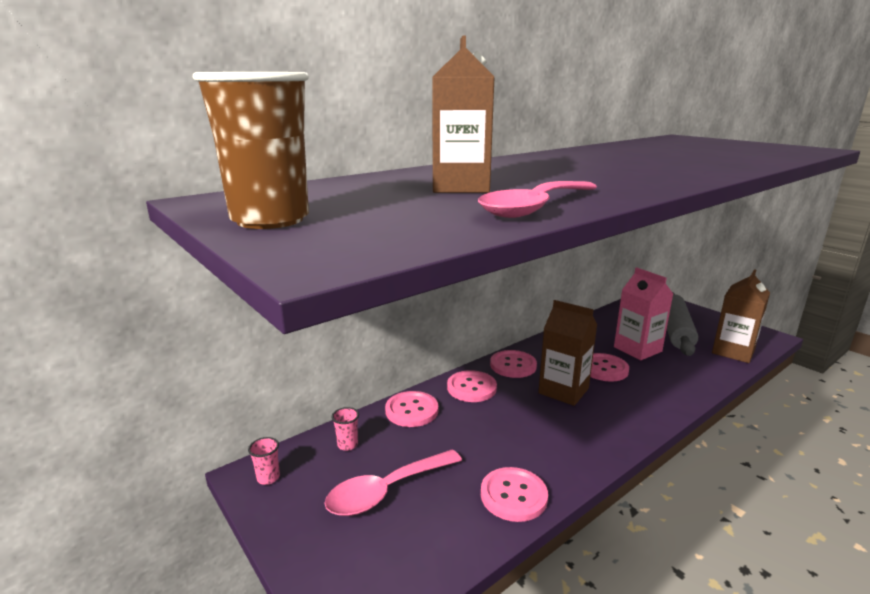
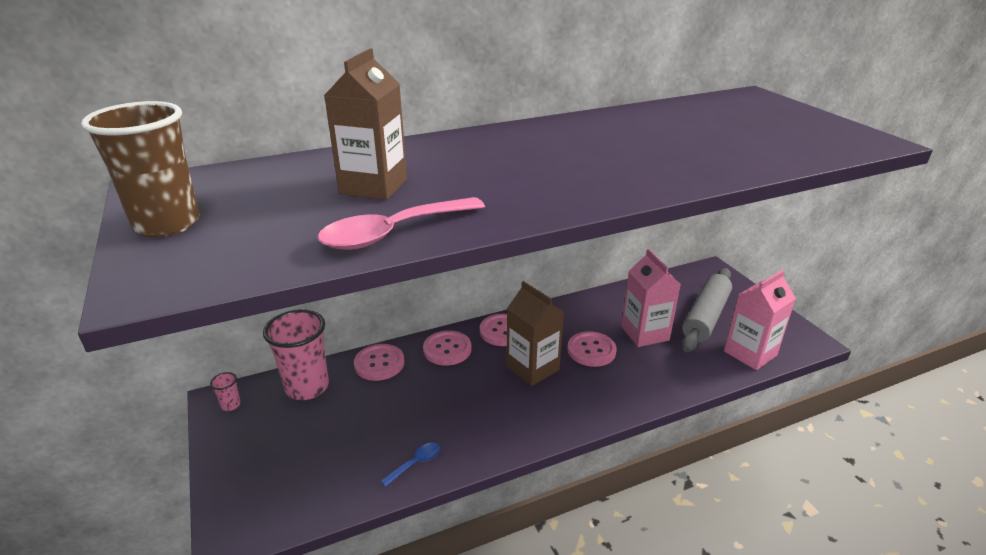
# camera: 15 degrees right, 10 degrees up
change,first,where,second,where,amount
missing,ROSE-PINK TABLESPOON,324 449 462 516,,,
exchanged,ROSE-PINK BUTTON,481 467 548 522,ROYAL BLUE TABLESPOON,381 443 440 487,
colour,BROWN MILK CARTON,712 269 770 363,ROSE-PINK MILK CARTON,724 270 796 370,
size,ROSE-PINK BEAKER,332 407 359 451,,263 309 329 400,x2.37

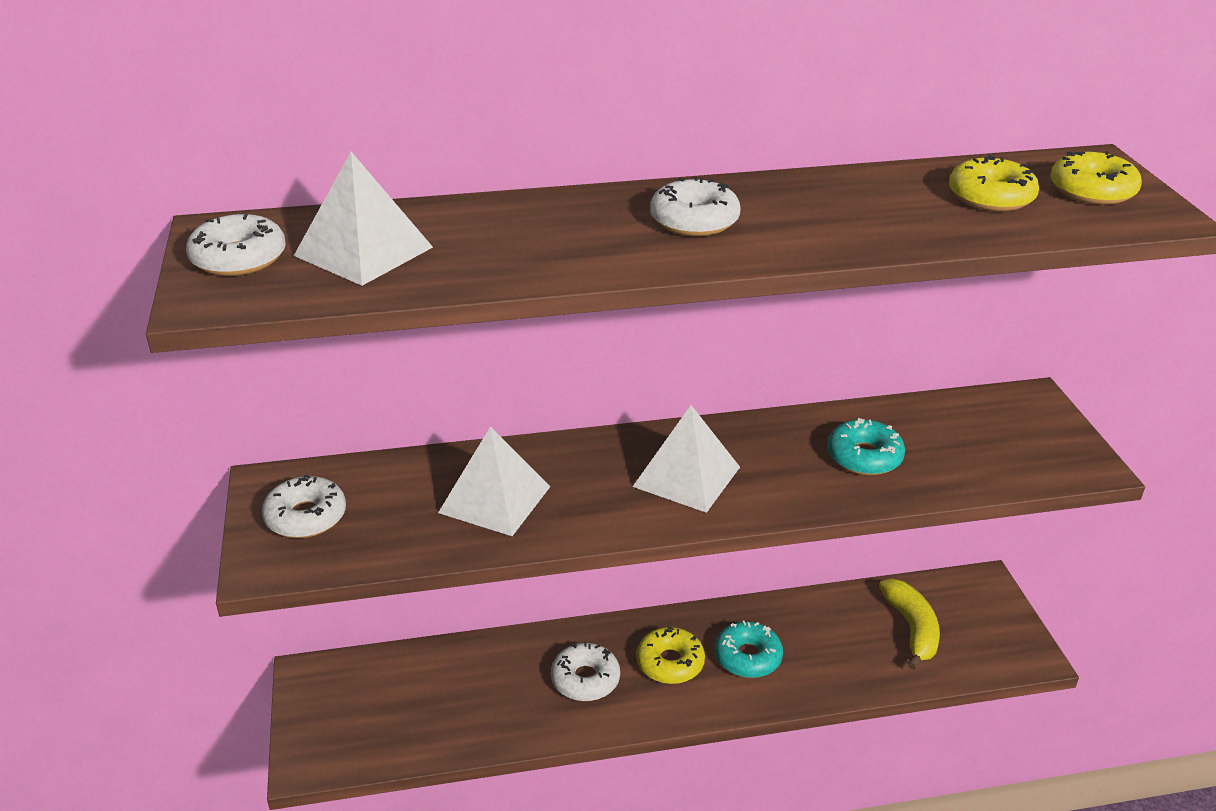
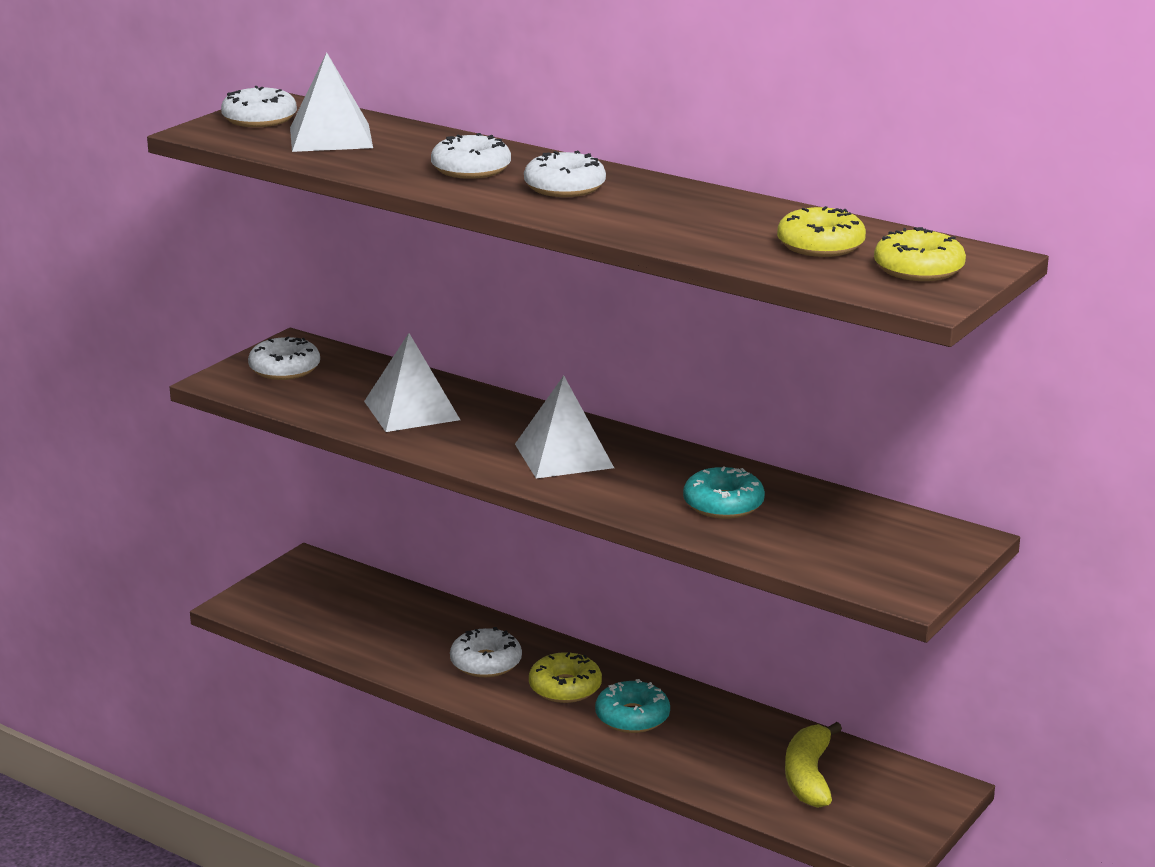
# camera: 45 degrees right, 10 degrees down
change,first,where,second,where,amount
appeared,,,WHITE GLAZED DONUT,431 133 511 179,
spun,YELLOW BANANA,879 579 940 670,,785 722 842 808,150 degrees clockwise

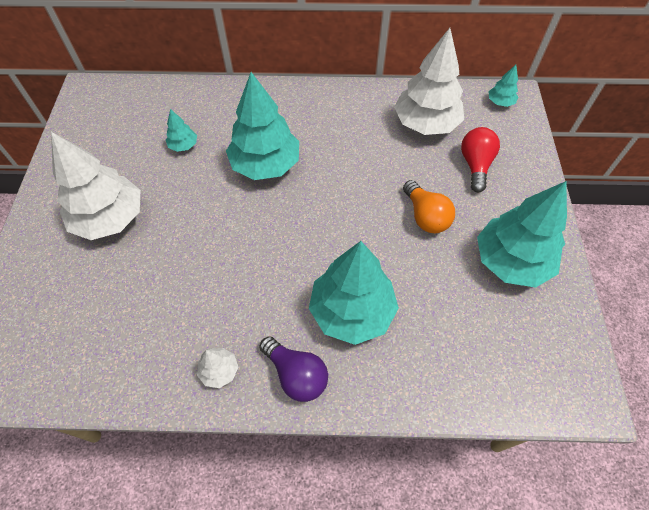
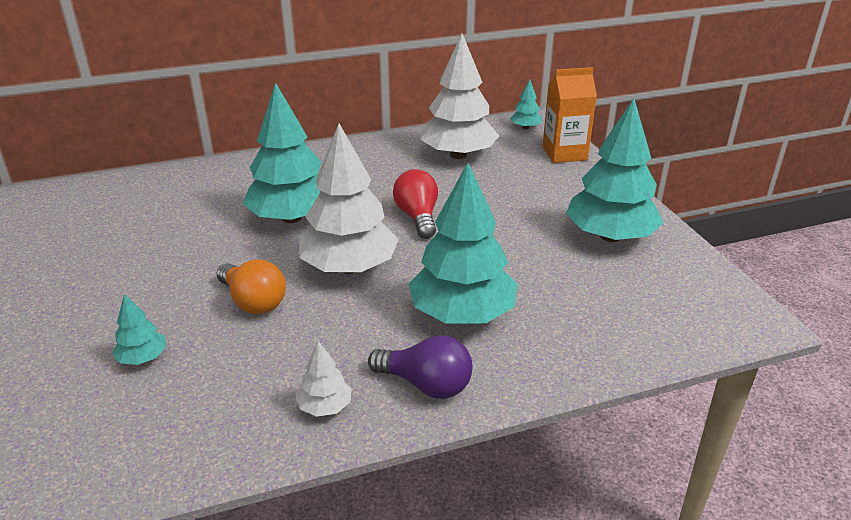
# camera: 20 degrees left, 25 degrees down
change,first,where,second,where,amount
appeared,,,ORANGE-COLOURED MILK CARTON,542 67 597 163,
relocated,WHITE FIR TREE,51 132 140 240,,299 124 399 274,
relocated,TURQUOISE FIR TREE,166 109 197 152,,112 294 167 365,
relocated,ORANGE-COLOURED LIGHTBULB,403 180 455 233,,217 260 286 314,
relocated,RED LIGHTBULB,461 127 500 192,,393 169 438 239,

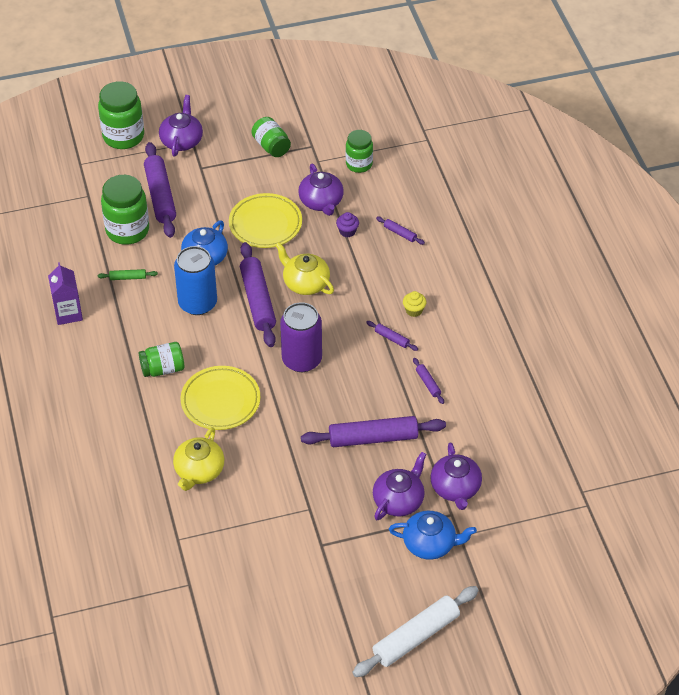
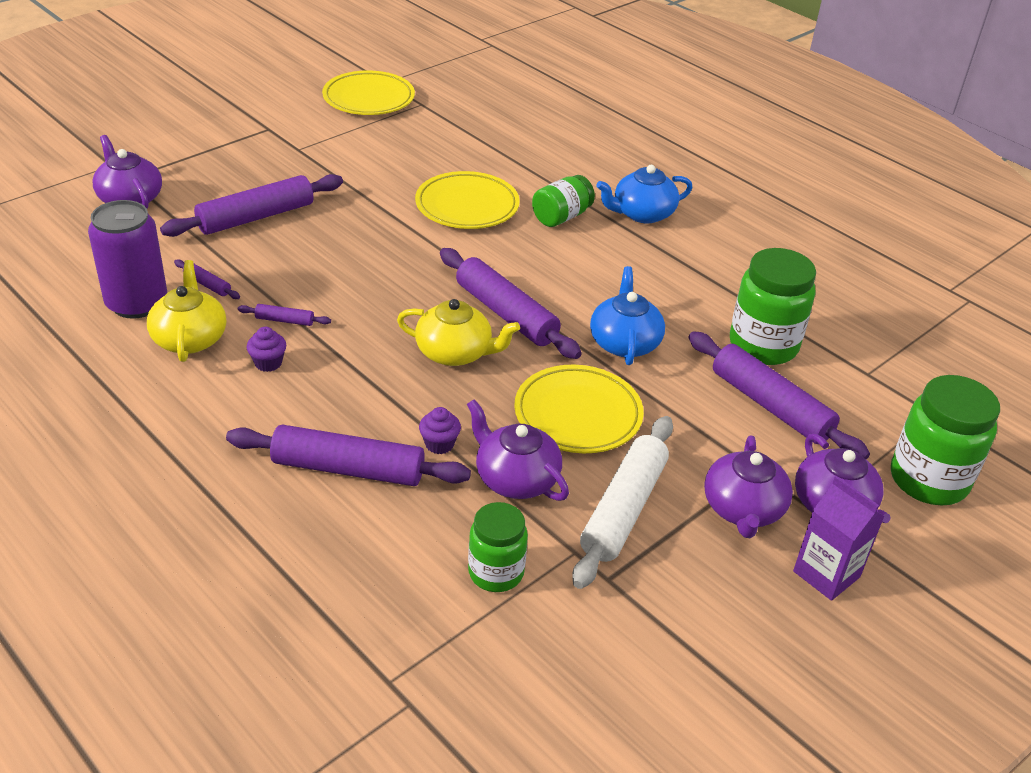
# camera: 150 degrees right, 10 degrees down
change,first,where,second,where,amount
missing,EMERALD PASTRY ROLLER,98 269 158 280,,,
missing,ROYAL BLUE CAN,174 246 217 315,,,
missing,EMERALD JAM JAR,251 117 291 157,,,
appeared,,,YELLOW DINNER PLATE,322 70 415 115,
relocated,VIOLET MILK CARTON,48 262 83 325,,793 476 885 601,
relocated,YELLOW TEA POT,173 427 225 491,,147 260 226 362,
relocated,VIOLET CAN,280 302 322 372,,88 200 167 319,
relocated,WHITE PASTRY ROLLER,352 586 479 677,,572 416 673 589,
relocated,VIOLET TEA POT,373 452 426 520,,704 436 793 538,
relocated,ROYAL BLUE TEA POT,389 511 477 559,,596 165 693 224,
colour,YELLOW FAIRY CAKE,403 291 426 317,VIOLET FAIRY CAKE,246 327 286 372,
size,VIOLET PASTRY ROLLER,376 217 425 245,,226 425 471 486,x2.26

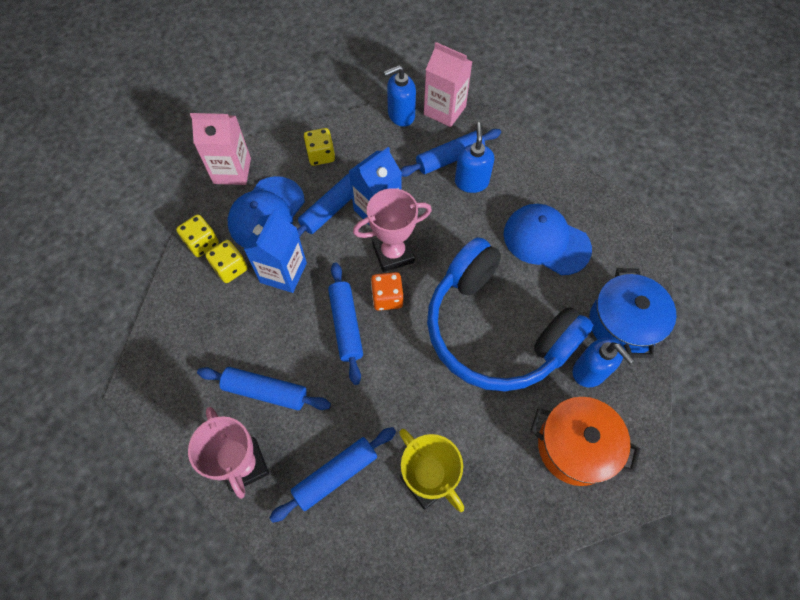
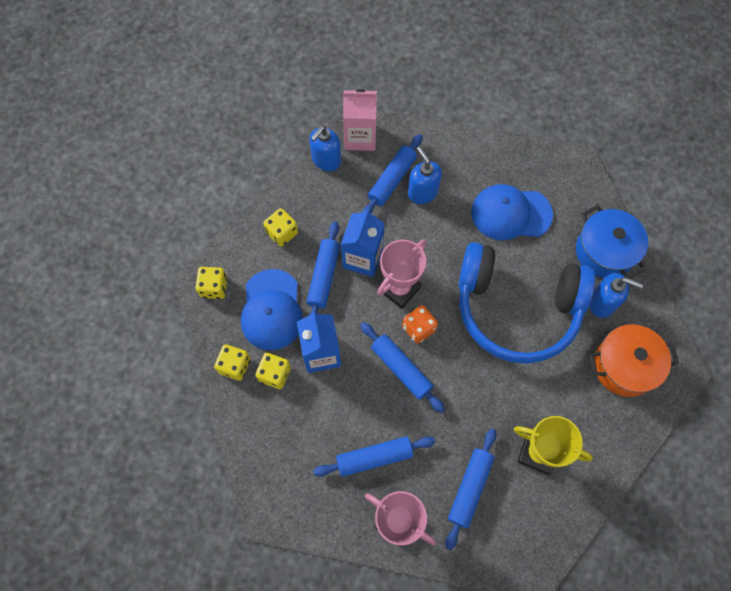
# camera: 30 degrees left, 5 degrees up
change,first,where,second,where,amount
exchanged,ROSE-PINK MILK CARTON,190 113 251 185,YELLOW DIE,195 267 228 299,

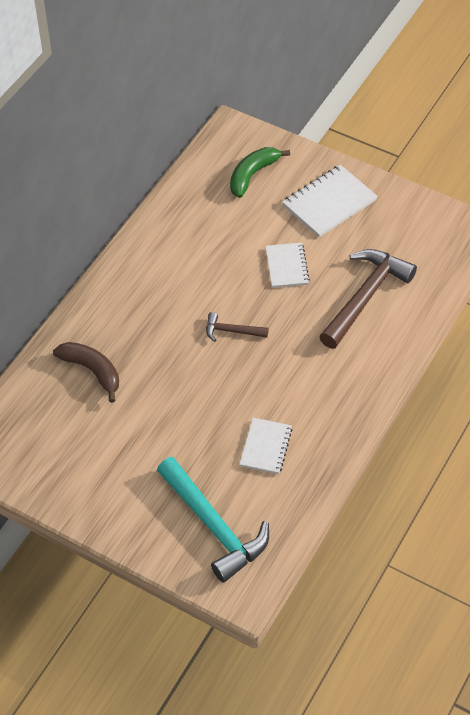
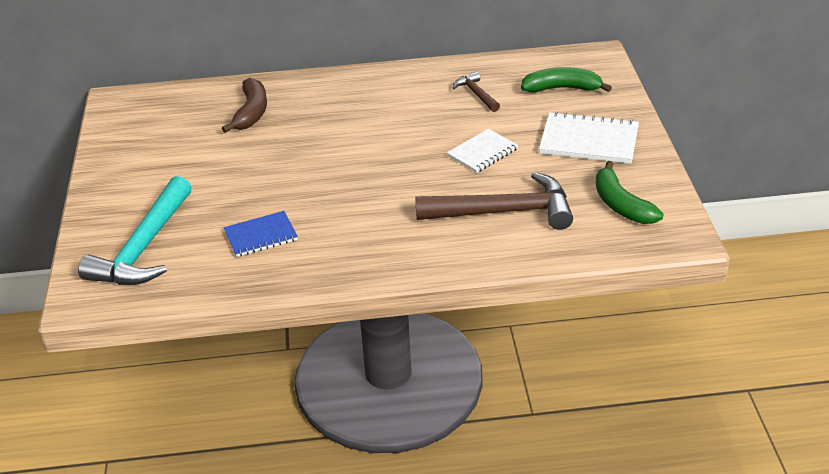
# camera: 55 degrees right, 15 degrees down
change,first,where,second,where,amount
appeared,,,EMERALD BANANA,595 161 664 224,
relocated,BROWN CARPENTER'S HAMMER,206 312 269 342,,453 72 500 112,
colour,WHITE NOTEBOOK,239 418 293 474,ROYAL BLUE NOTEBOOK,223 211 298 257,

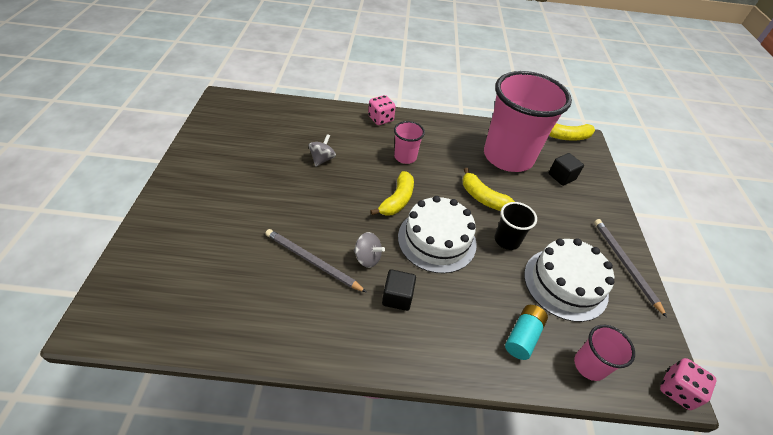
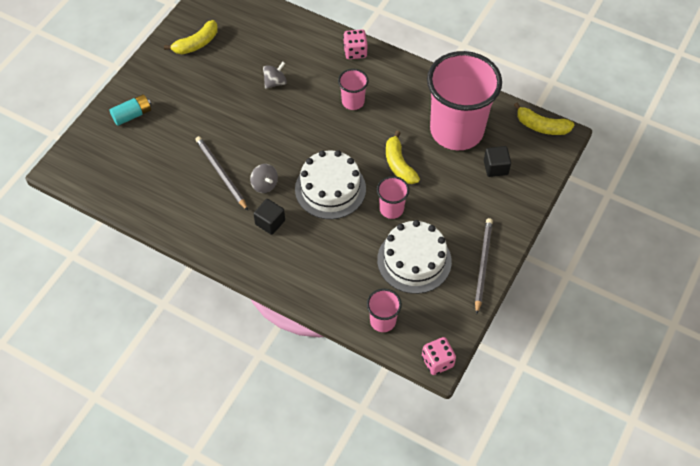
# camera: 30 degrees right, 10 degrees up
change,first,where,second,where,amount
relocated,YELLOW BANANA,371 171 414 216,,164 20 218 54,
relocated,TURQUOISE BATTERY,505 305 548 360,,109 94 151 126,
colour,JET-BLACK BEAKER,495 202 537 250,ROSE-PINK BEAKER,377 176 409 219,

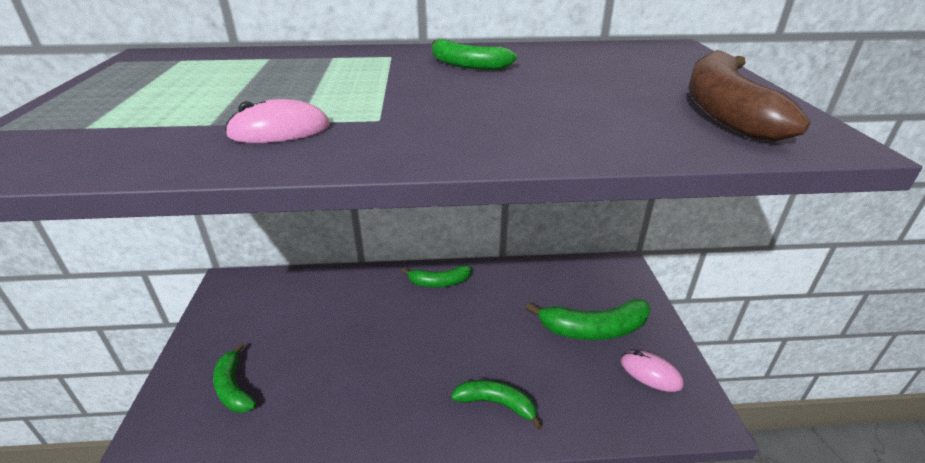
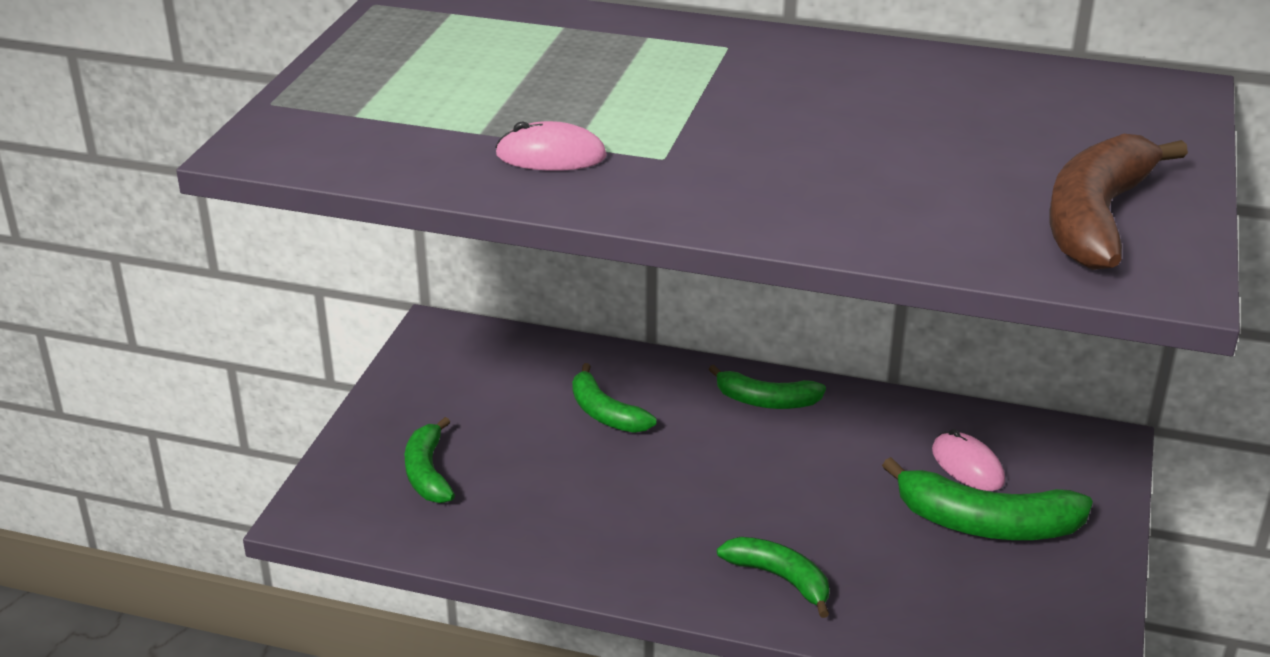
# camera: 20 degrees right, 0 degrees up
change,first,where,second,where,amount
relocated,EMERALD BANANA,432 39 517 70,,572 363 656 433,
relocated,ROSE-PINK MOUSE,621 351 684 392,,932 429 1005 491,

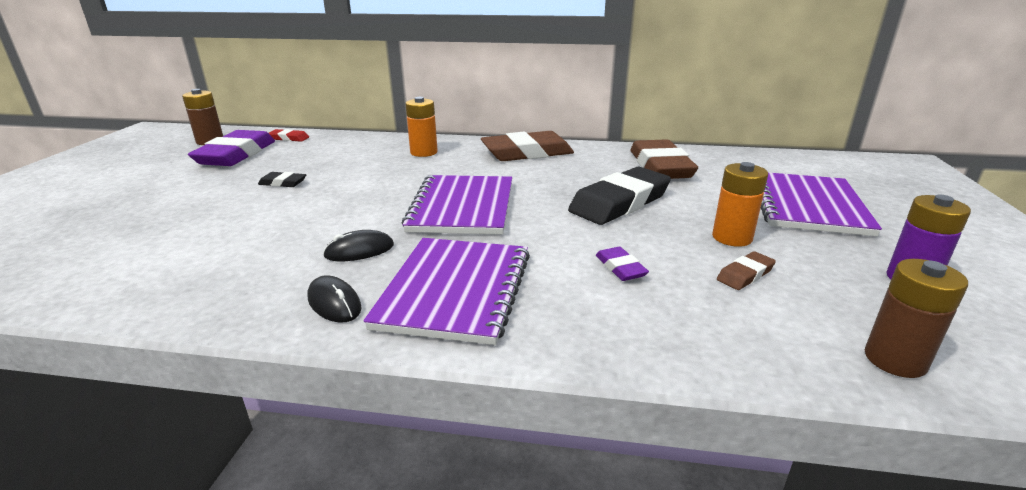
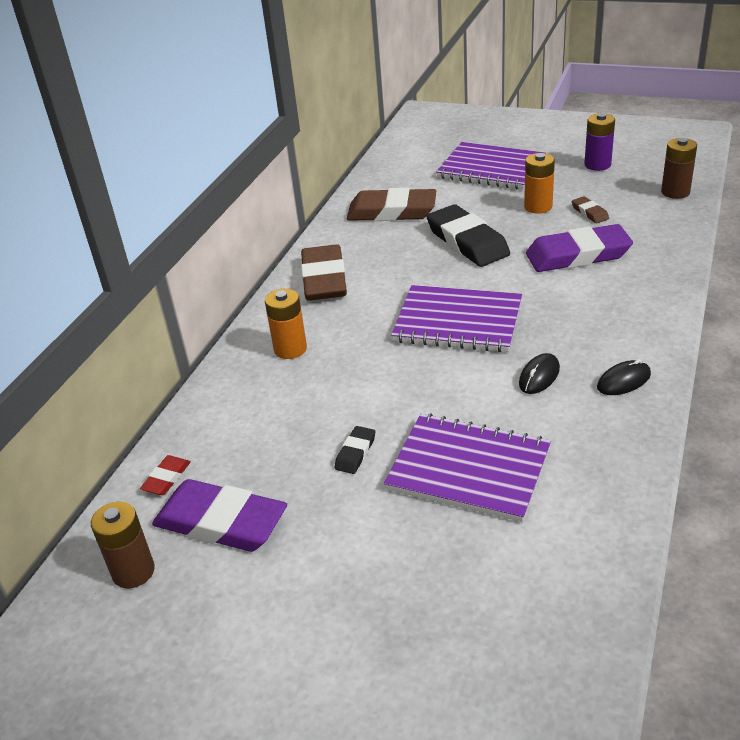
# camera: 75 degrees left, 10 degrees up
change,first,where,second,where,amount
relocated,VIOLET NOTEBOOK,363 238 530 345,,384 413 551 522,
spun,JET-BLACK MOUSE,323 230 394 261,,519 353 560 394,45 degrees clockwise
size,VIOLET GUM ERASER,596 247 649 281,,526 224 633 272,x2.21

